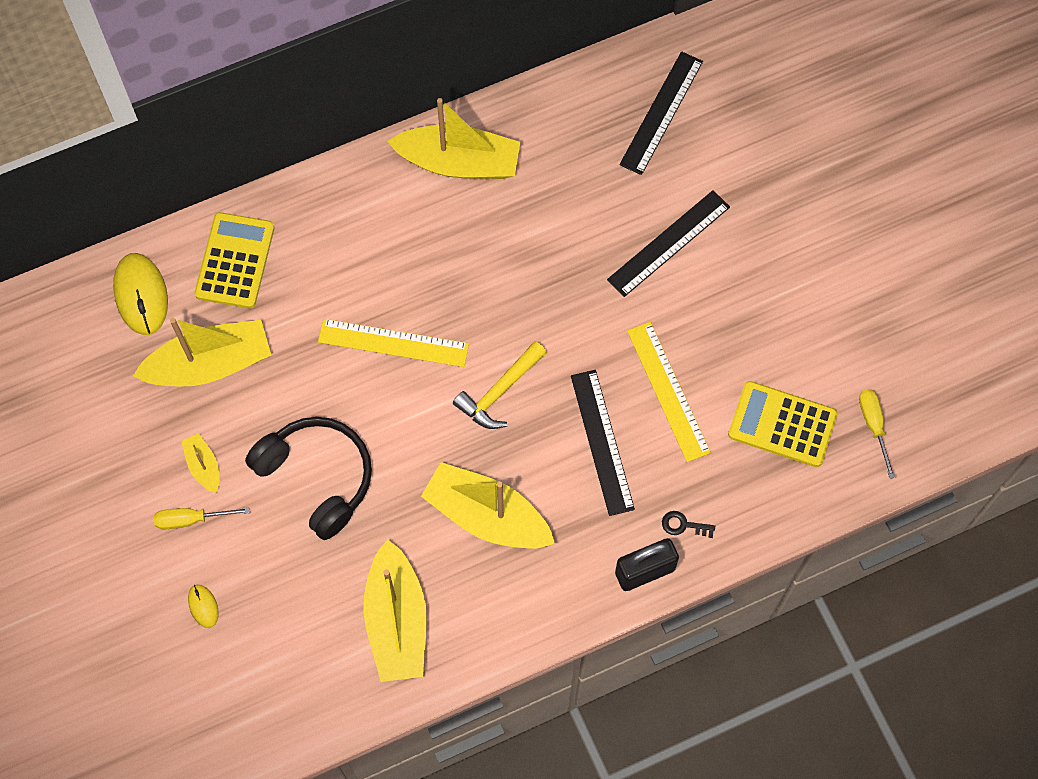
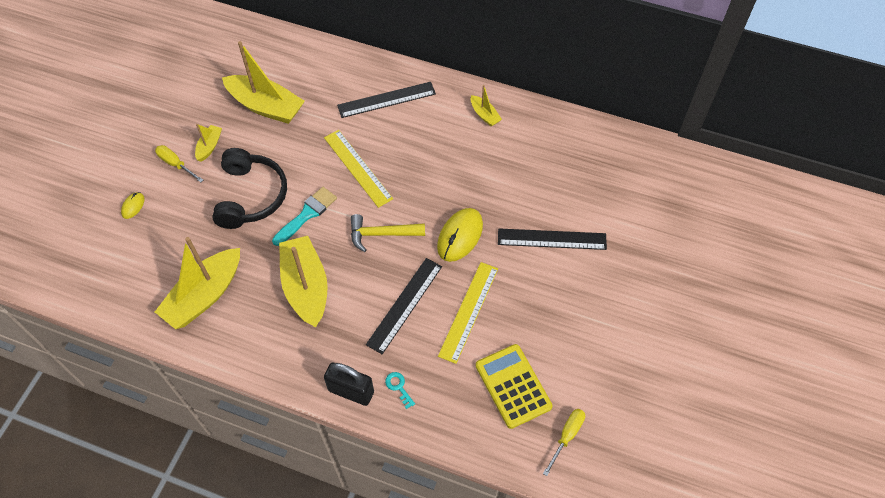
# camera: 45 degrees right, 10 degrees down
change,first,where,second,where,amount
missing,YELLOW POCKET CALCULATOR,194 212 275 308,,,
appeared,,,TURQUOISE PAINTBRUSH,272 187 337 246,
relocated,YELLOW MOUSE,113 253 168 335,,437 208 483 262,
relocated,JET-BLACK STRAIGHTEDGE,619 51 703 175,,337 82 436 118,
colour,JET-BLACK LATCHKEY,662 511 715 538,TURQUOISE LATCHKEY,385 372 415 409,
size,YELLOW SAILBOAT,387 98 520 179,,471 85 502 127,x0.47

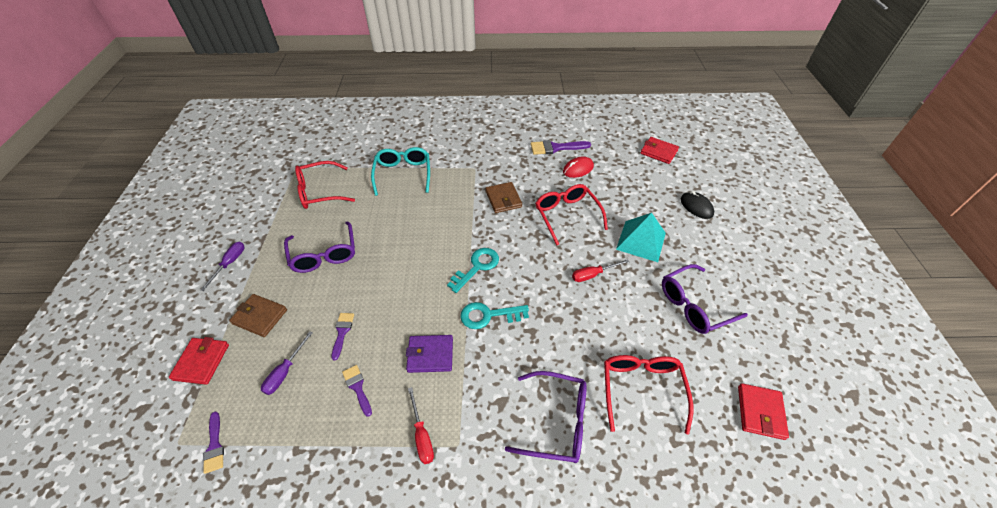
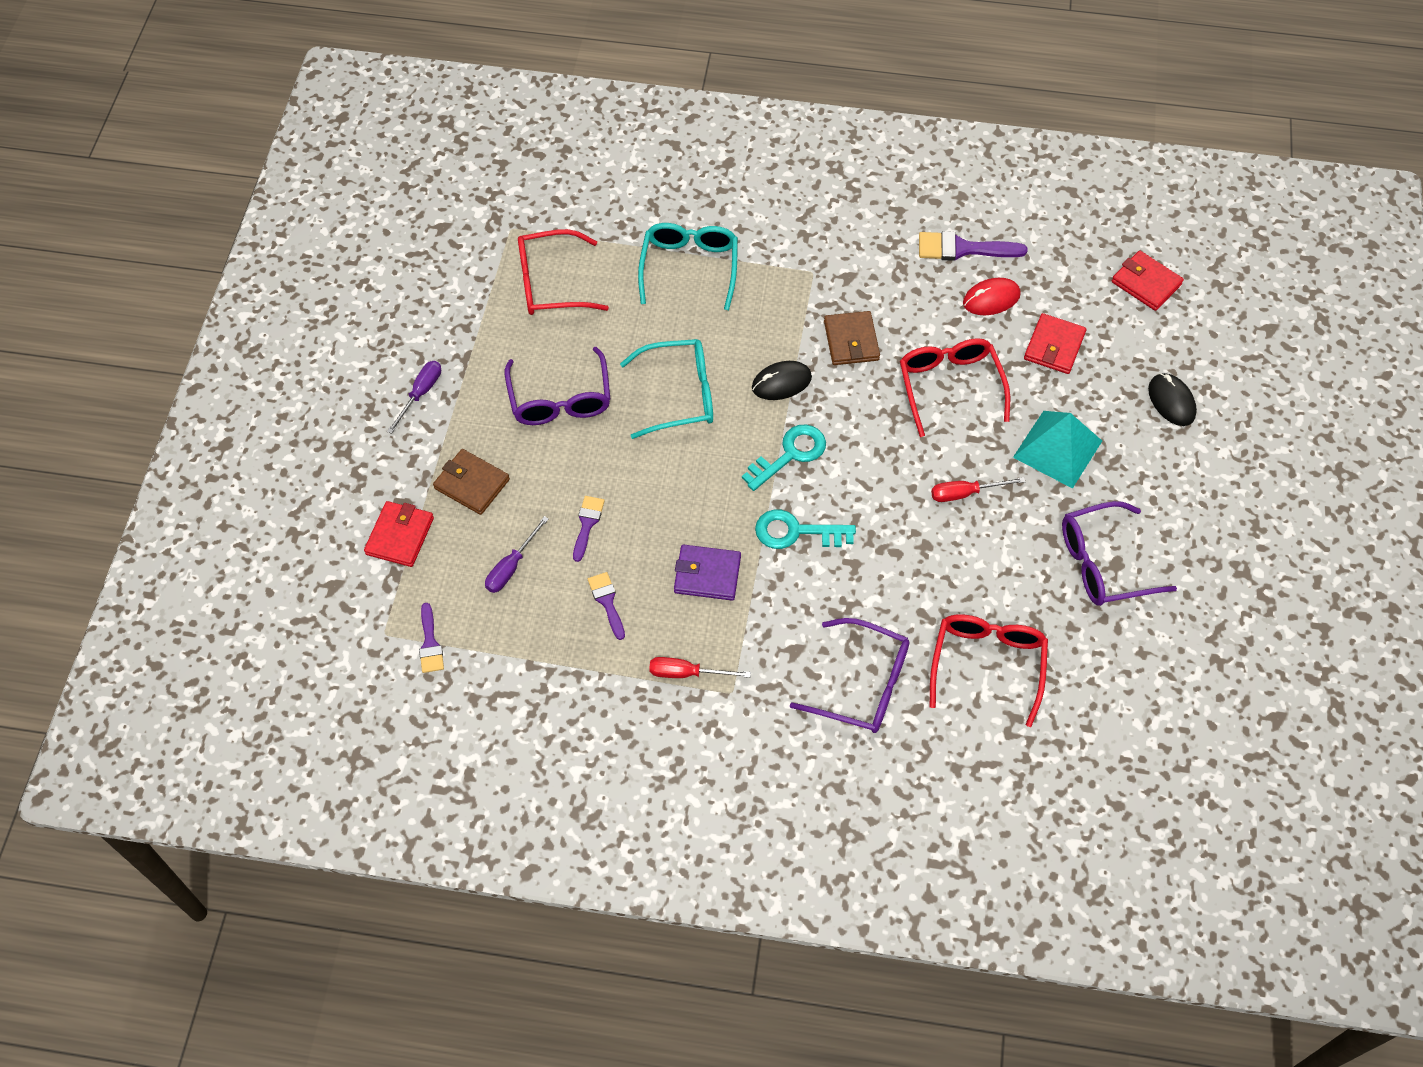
# camera: 10 degrees right, 10 degrees up
change,first,where,second,where,amount
appeared,,,TURQUOISE EYEGLASSES,620 339 713 439,
appeared,,,JET-BLACK MOUSE,752 361 812 400,
relocated,RED WALLET,738 383 789 440,,1024 313 1087 374,
spun,RED HAND SCREWDRIVER,408 387 434 464,,649 657 751 678,105 degrees clockwise

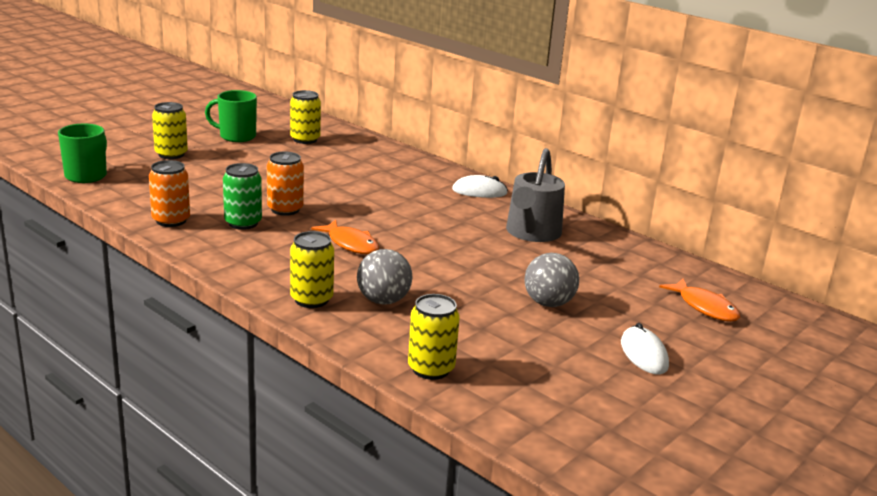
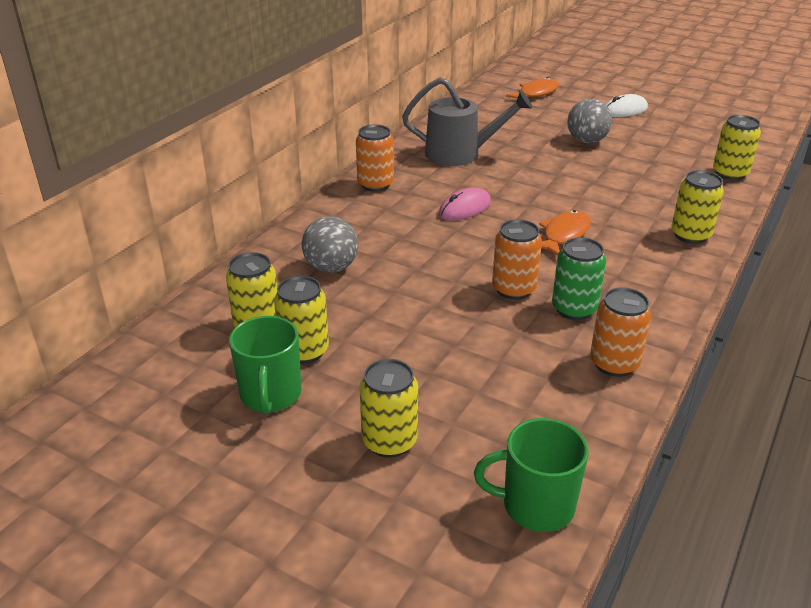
# camera: 100 degrees left, 10 degrees up
change,first,where,second,where,amount
appeared,,,YELLOW CAN,274 276 329 364,
appeared,,,ROSE-PINK MOUSE,439 187 491 220,
relocated,GRAY BALL,357 249 413 305,,302 216 358 273,
exchanged,WHITE MOUSE,452 175 508 198,ORANGE-COLOURED CAN,356 125 394 192,

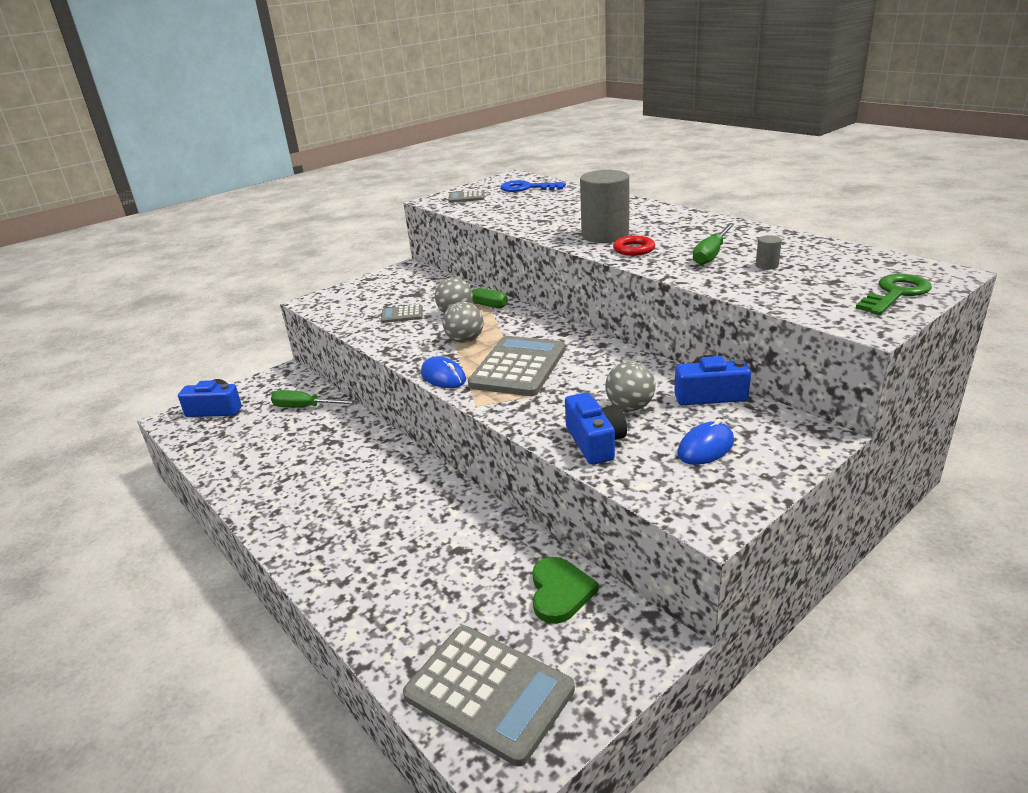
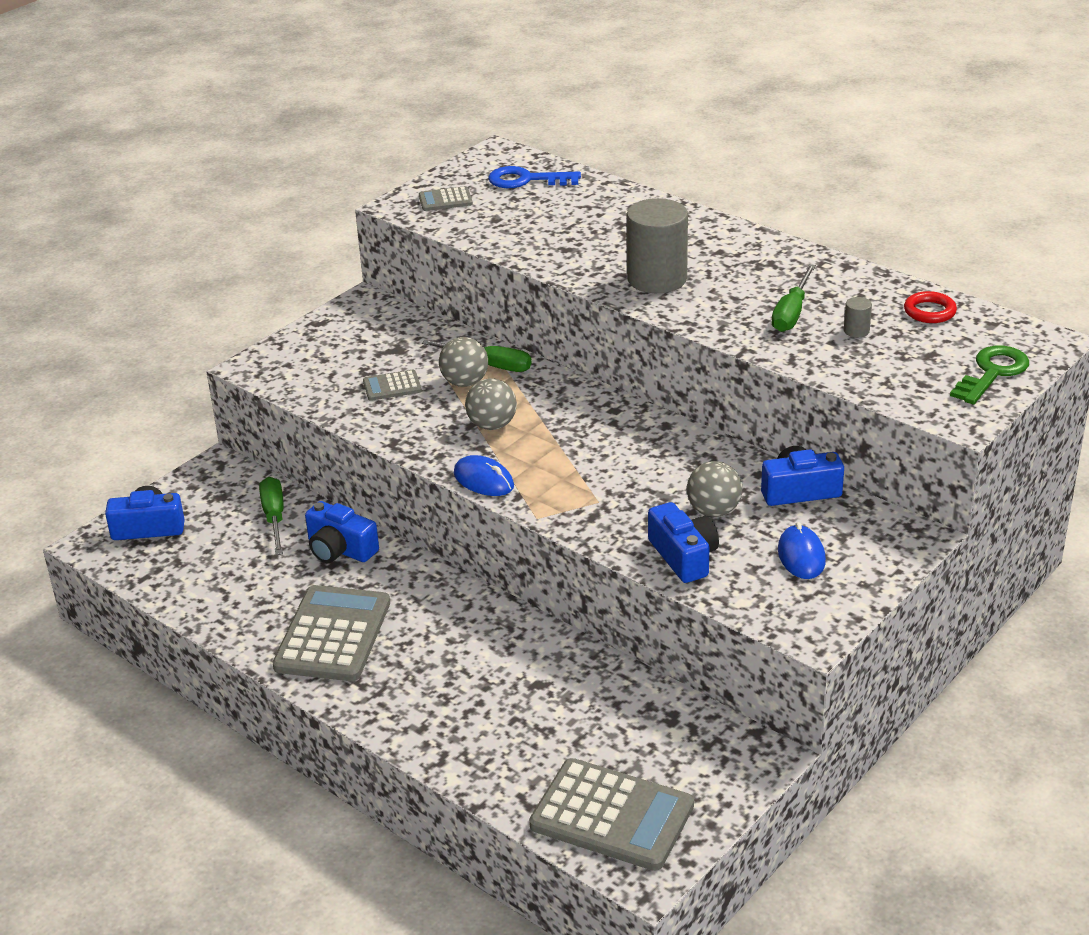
# camera: 10 degrees left, 5 degrees up
change,first,where,second,where,amount
missing,EMERALD HEART,532 557 599 624,,,
appeared,,,ROYAL BLUE COMPACT CAMERA,305 501 379 563,
relocated,GRAY POCKET CALCULATOR,468 336 565 396,,273 585 390 681,
relocated,RED TORUS,613 236 655 256,,904 291 957 323,
spun,EMERALD HAND SCREWDRIVER,271 390 358 408,,259 477 283 555,75 degrees clockwise
spun,ROYAL BLUE MOUSE,677 419 734 465,,778 522 826 579,45 degrees counterclockwise

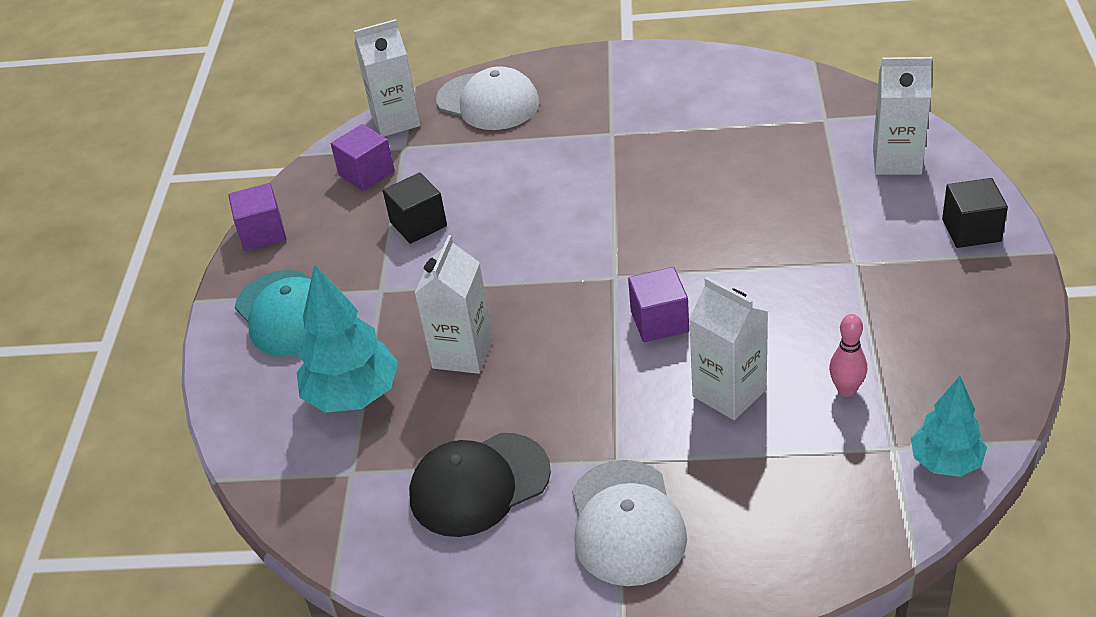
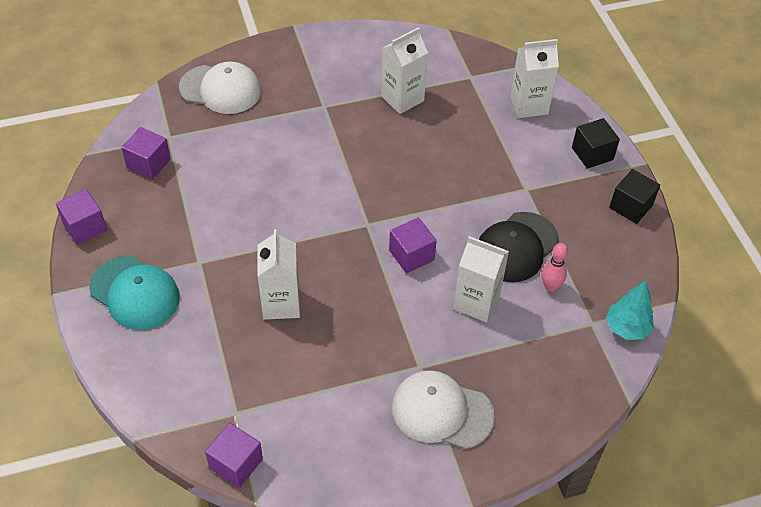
# camera: 25 degrees left, 10 degrees up
change,first,where,second,where,amount
missing,TURQUOISE FIR TREE,297 265 399 413,,,
appeared,,,VIOLET BLOCK,205 423 263 488,
relocated,WHITE MILK CARTON,354 19 421 137,,381 27 428 114,
relocated,JET-BLACK BLOCK,383 173 447 244,,609 169 660 224,
relocated,JET-BLACK PEAKED CAP,409 433 551 537,,479 212 559 282,
spun,WHITE PEAKED CAP,572 460 687 586,,392 370 495 449,135 degrees clockwise

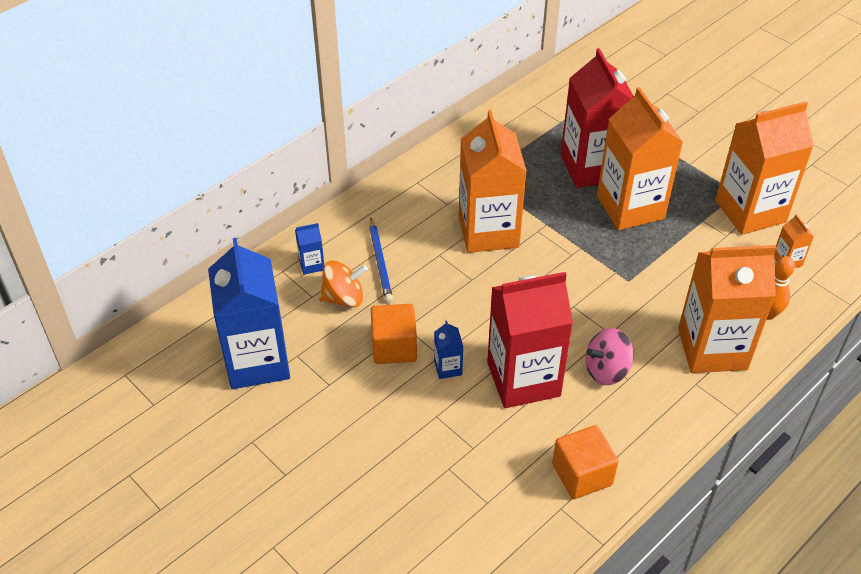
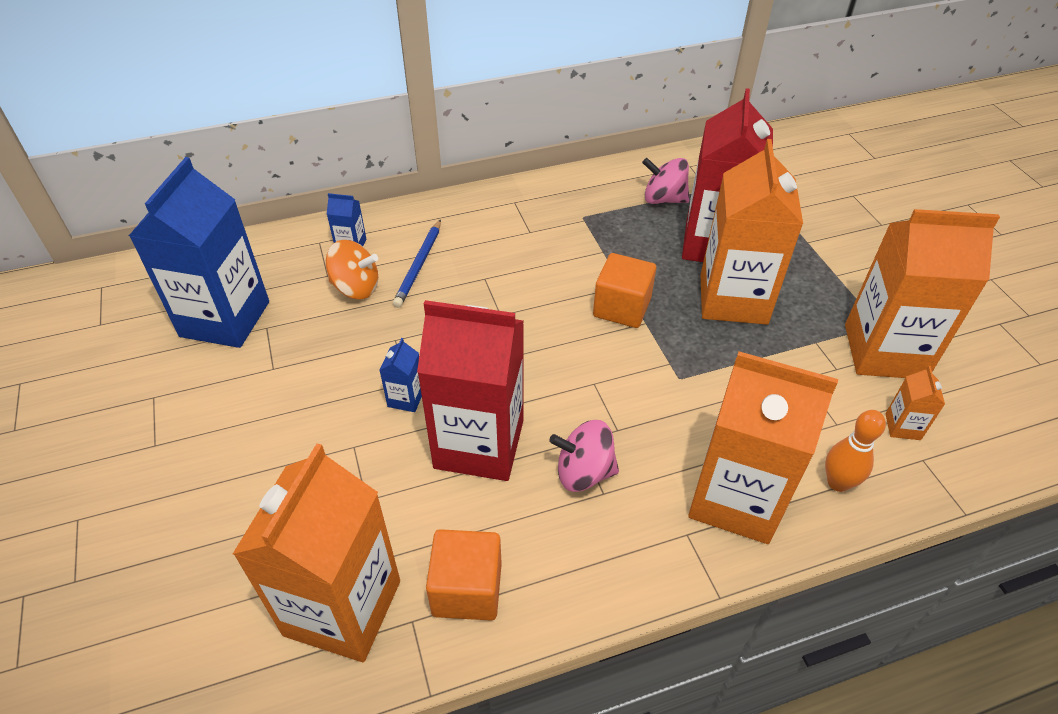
# camera: 25 degrees right, 0 degrees up
change,first,where,second,where,amount
appeared,,,ROSE-PINK SPINNING TOP,642 158 690 204,
relocated,ORANGE-COLOURED BLOCK,371 304 417 364,,593 253 656 328,
relocated,ORANGE-COLOURED MILK CARTON,459 110 527 253,,233 443 400 662,

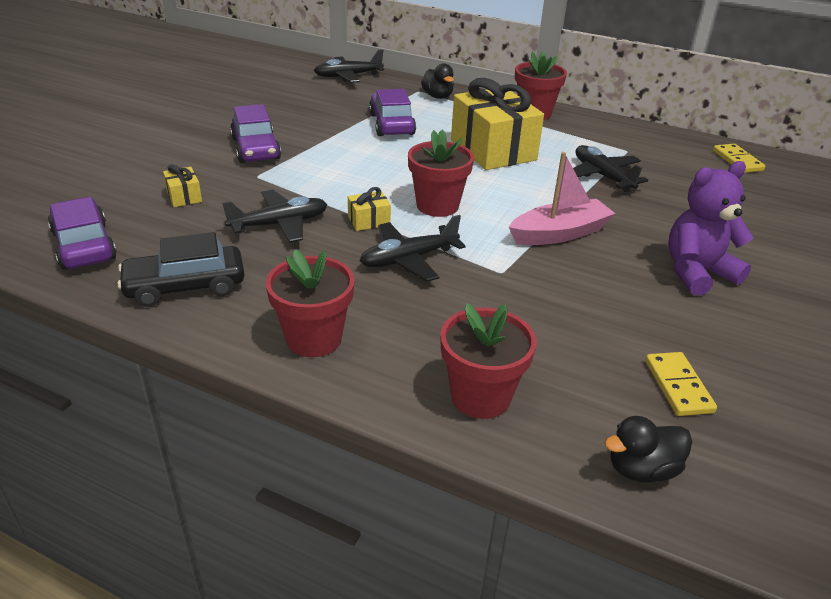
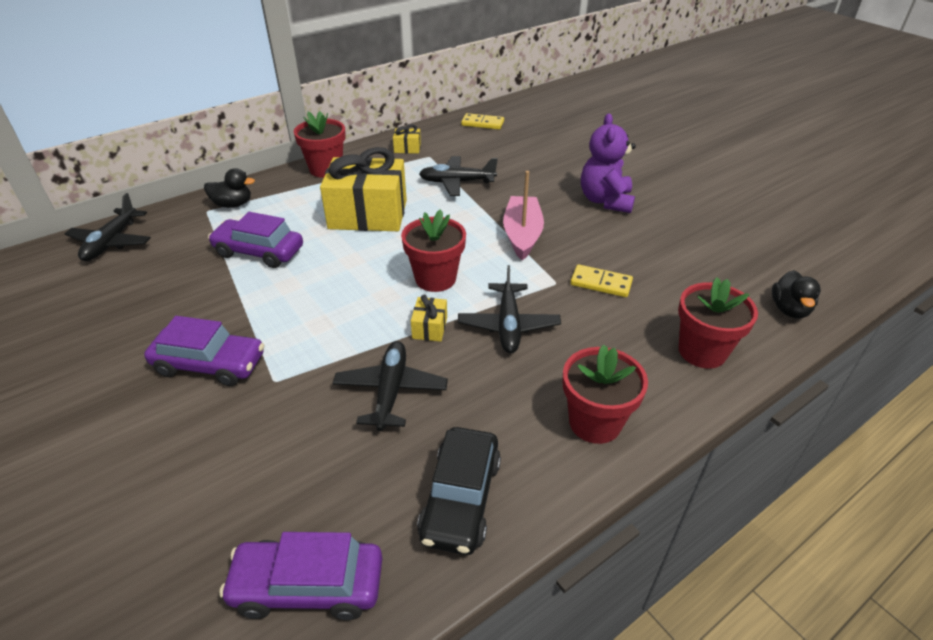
# camera: 60 degrees left, 5 degrees up
change,first,where,second,where,amount
relocated,YELLOW GIFT,163 164 202 207,,393 124 421 154,
relocated,YELLOW DOMINO,645 352 717 416,,570 265 633 297,

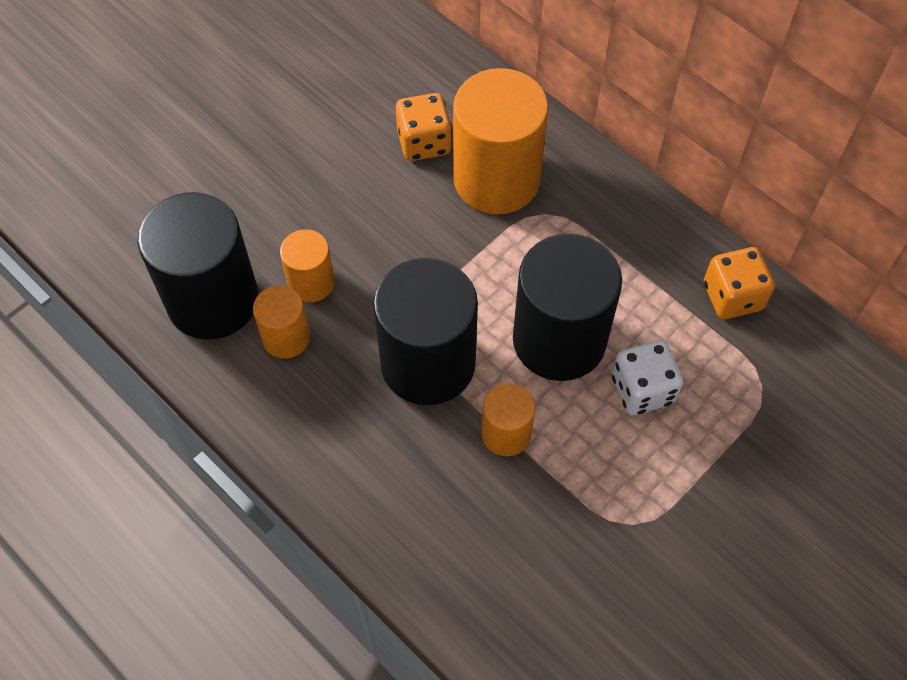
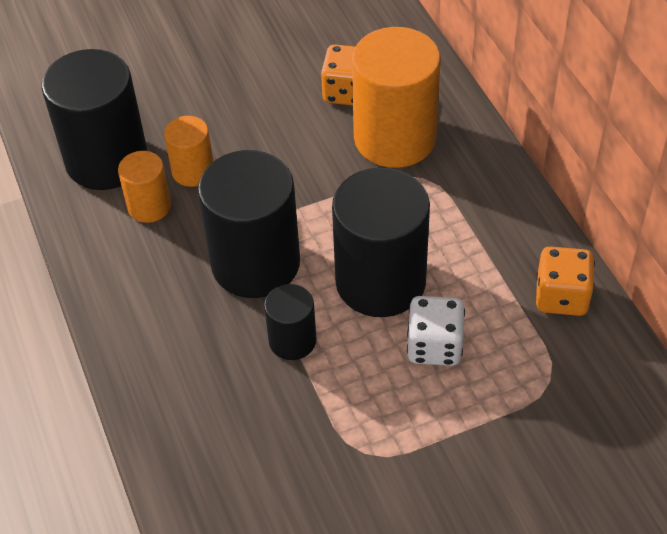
# camera: 25 degrees right, 10 degrees down
change,first,where,second,where,amount
colour,ORANGE-COLOURED SOLID CYLINDER,481 383 535 456,JET-BLACK SOLID CYLINDER,264 284 317 360,

